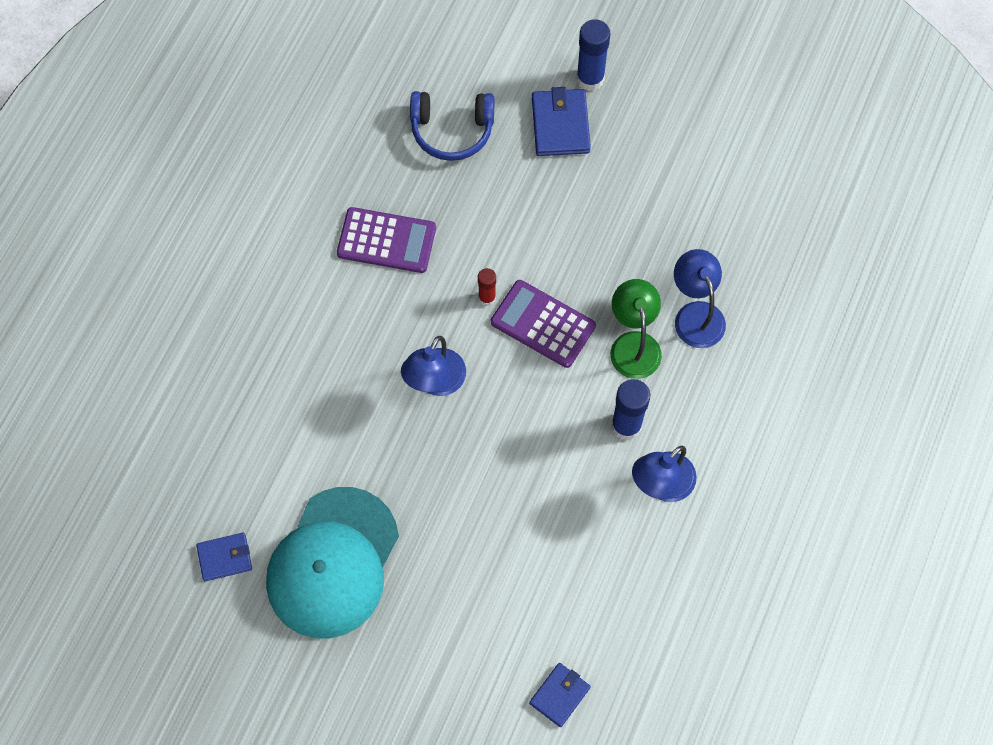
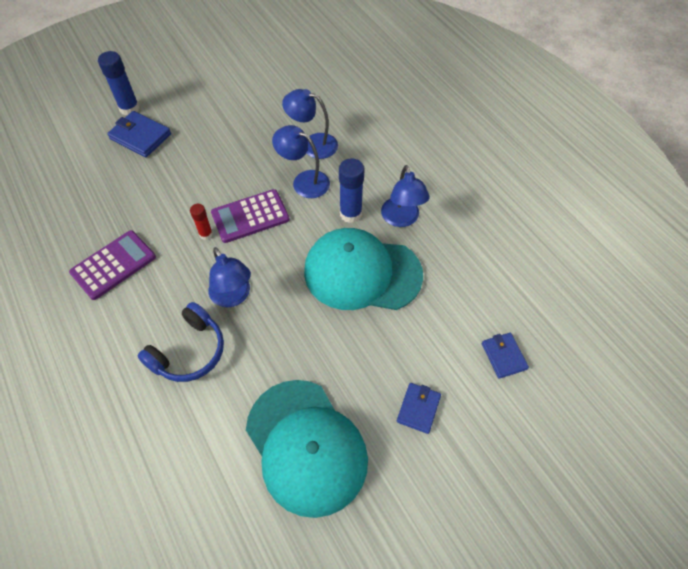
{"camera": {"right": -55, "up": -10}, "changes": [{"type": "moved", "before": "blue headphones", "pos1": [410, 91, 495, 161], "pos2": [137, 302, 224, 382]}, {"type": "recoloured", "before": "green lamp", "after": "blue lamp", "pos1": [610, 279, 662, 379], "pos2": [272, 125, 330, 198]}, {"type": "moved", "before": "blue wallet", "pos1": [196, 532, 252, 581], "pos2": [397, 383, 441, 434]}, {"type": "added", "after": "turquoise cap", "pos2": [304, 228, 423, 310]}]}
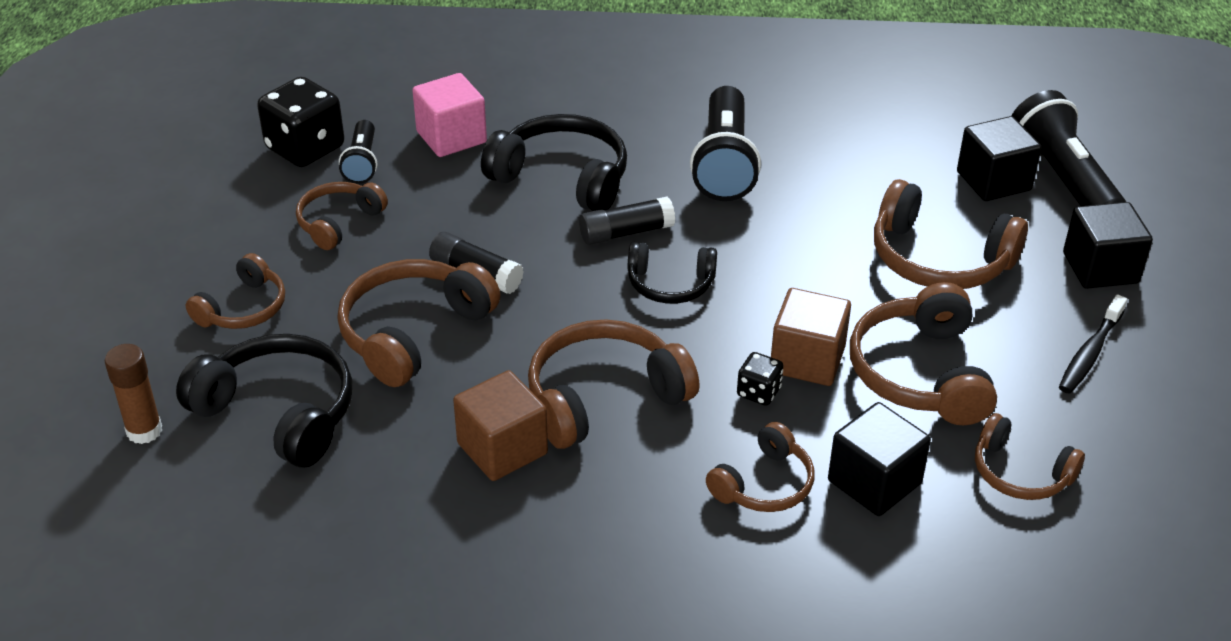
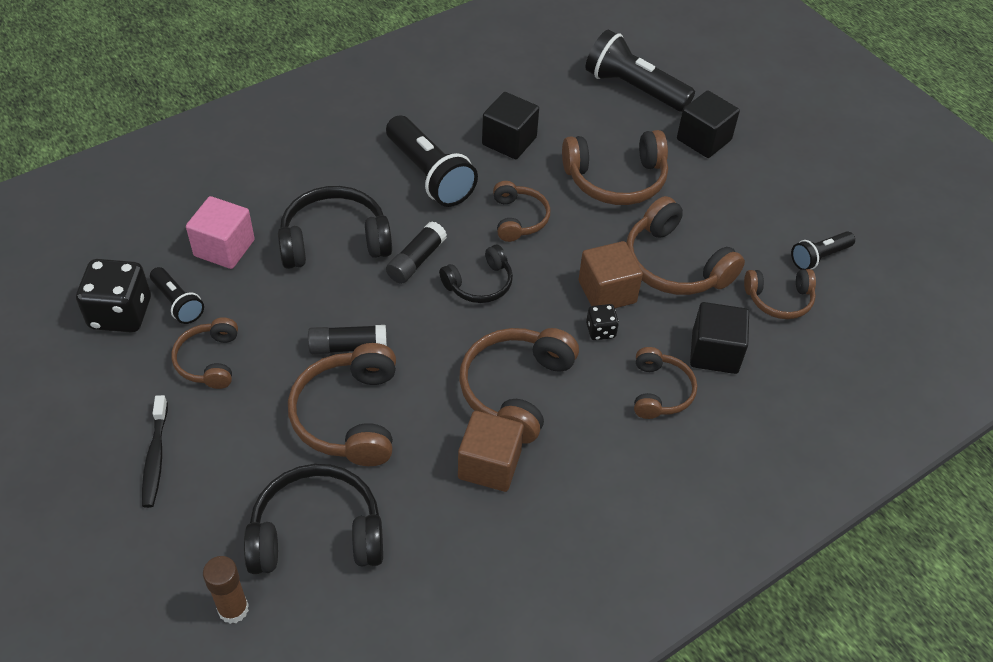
{"camera": {"right": -40, "up": 10}, "changes": [{"type": "moved", "before": "black cube", "pos1": [957, 116, 1041, 201], "pos2": [482, 92, 539, 159]}, {"type": "moved", "before": "brown headphones", "pos1": [186, 253, 285, 329], "pos2": [493, 181, 550, 242]}, {"type": "moved", "before": "black toothbrush", "pos1": [1059, 295, 1127, 394], "pos2": [142, 395, 168, 508]}, {"type": "added", "after": "black flashlight", "pos2": [791, 231, 855, 270]}]}
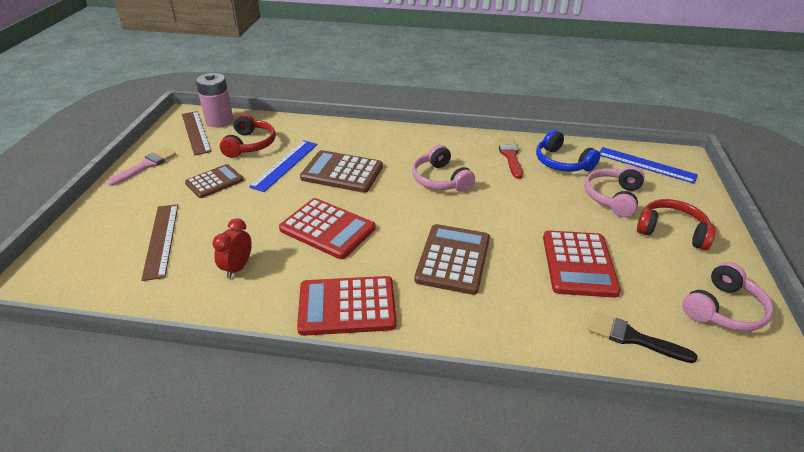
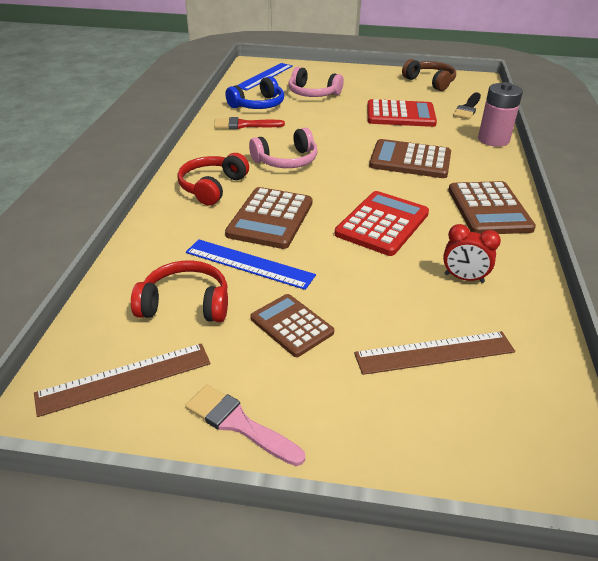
{"camera": {"right": -90, "up": 0}, "changes": [{"type": "moved", "before": "pink battery", "pos1": [196, 73, 233, 128], "pos2": [478, 82, 523, 147]}, {"type": "moved", "before": "red headphones", "pos1": [637, 199, 716, 250], "pos2": [177, 153, 249, 205]}, {"type": "recoloured", "before": "pink headphones", "after": "brown headphones", "pos1": [682, 262, 773, 332], "pos2": [402, 59, 456, 91]}, {"type": "recoloured", "before": "red calculator", "after": "brown calculator", "pos1": [297, 276, 397, 336], "pos2": [448, 181, 536, 234]}]}
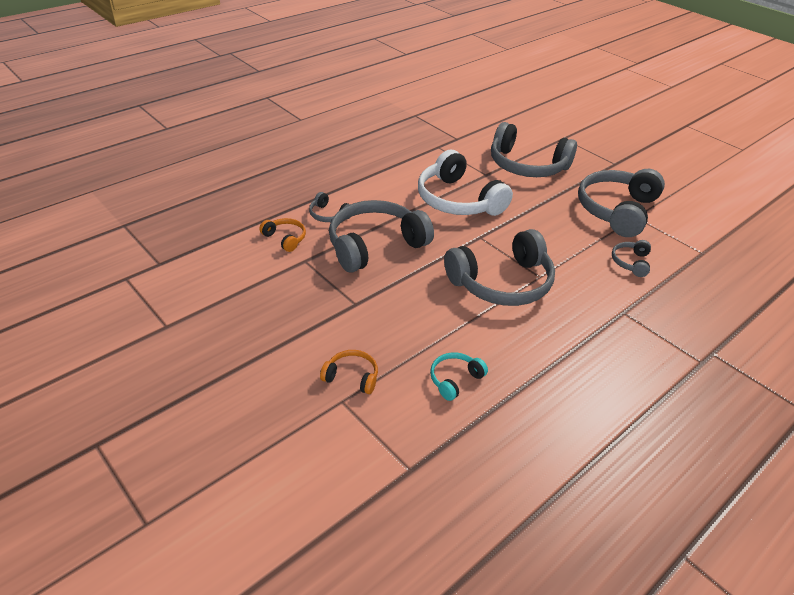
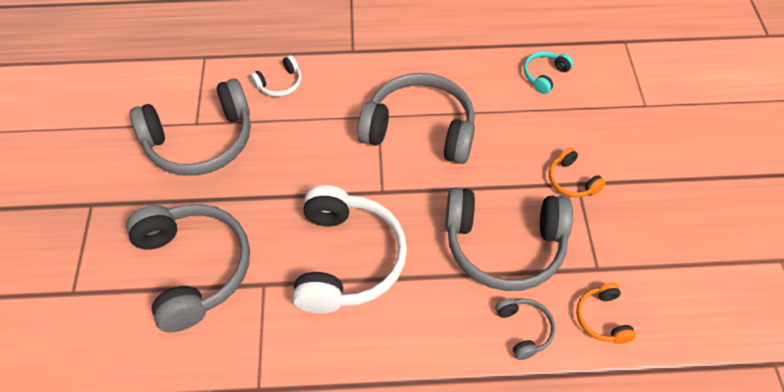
{"camera": {"right": -140, "up": 15}, "changes": [{"type": "recoloured", "before": "grey headphones", "after": "white headphones", "pos1": [612, 240, 651, 277], "pos2": [250, 55, 302, 97]}, {"type": "moved", "before": "orange headphones", "pos1": [320, 350, 378, 394], "pos2": [549, 147, 606, 198]}, {"type": "turned", "before": "turquoise headphones", "pos1": [430, 352, 488, 401], "pos2": [524, 51, 573, 94], "turn": 135}]}
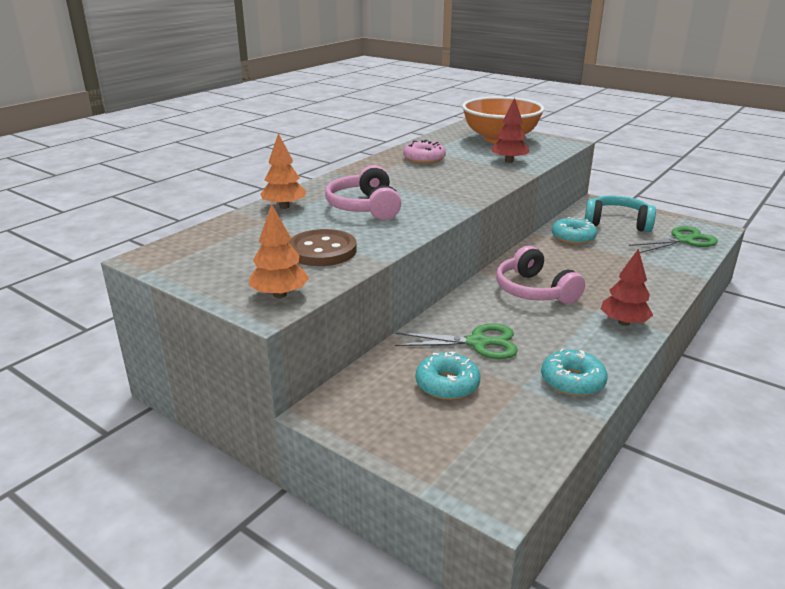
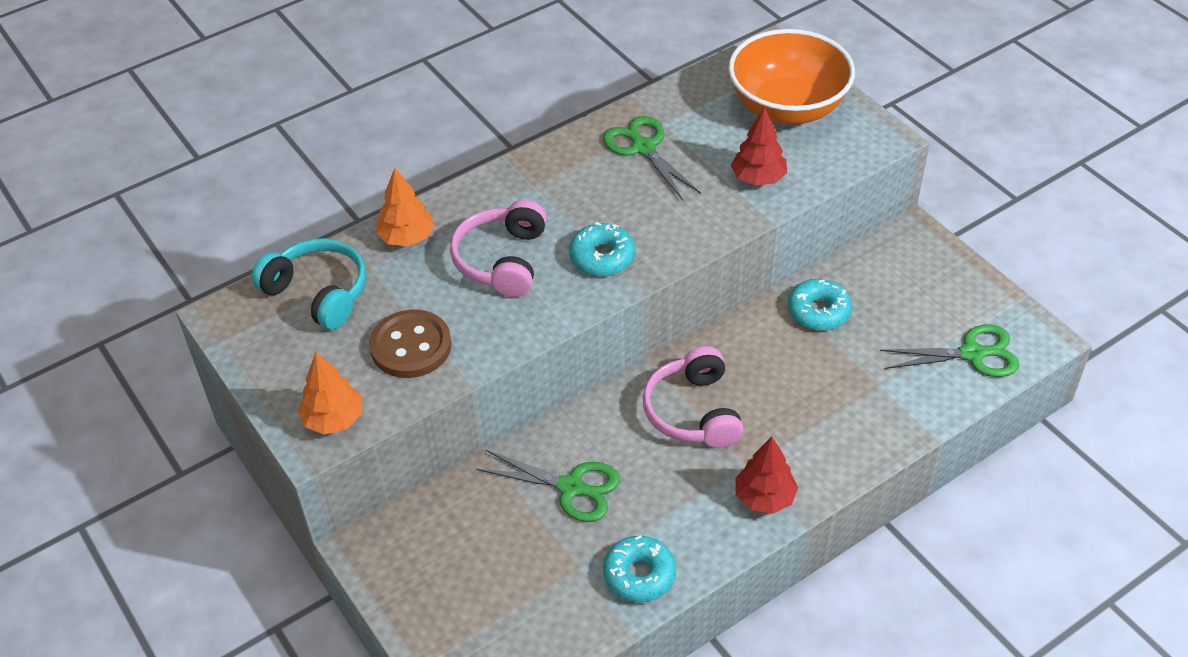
{"camera": {"right": 20, "up": 20}, "changes": [{"type": "replaced", "before": "pink donut", "after": "green scissors", "pos1": [403, 140, 446, 164], "pos2": [603, 116, 701, 200]}, {"type": "moved", "before": "turquoise headphones", "pos1": [584, 195, 656, 232], "pos2": [251, 238, 366, 330]}, {"type": "moved", "before": "turquoise donut", "pos1": [416, 352, 481, 400], "pos2": [569, 222, 635, 276]}]}
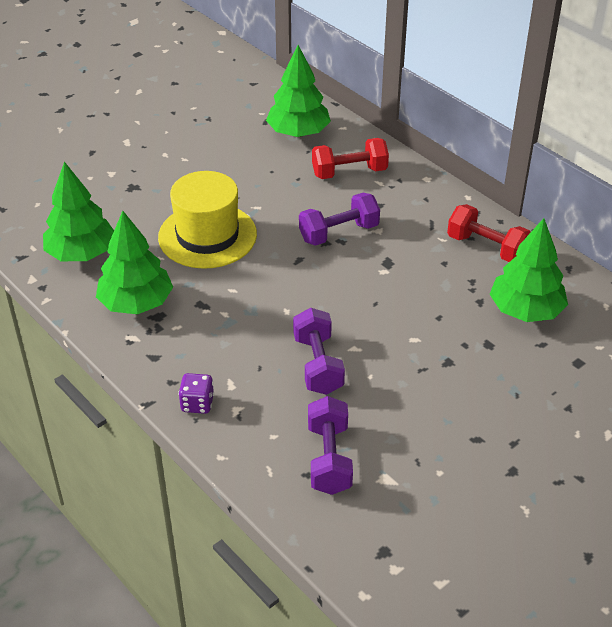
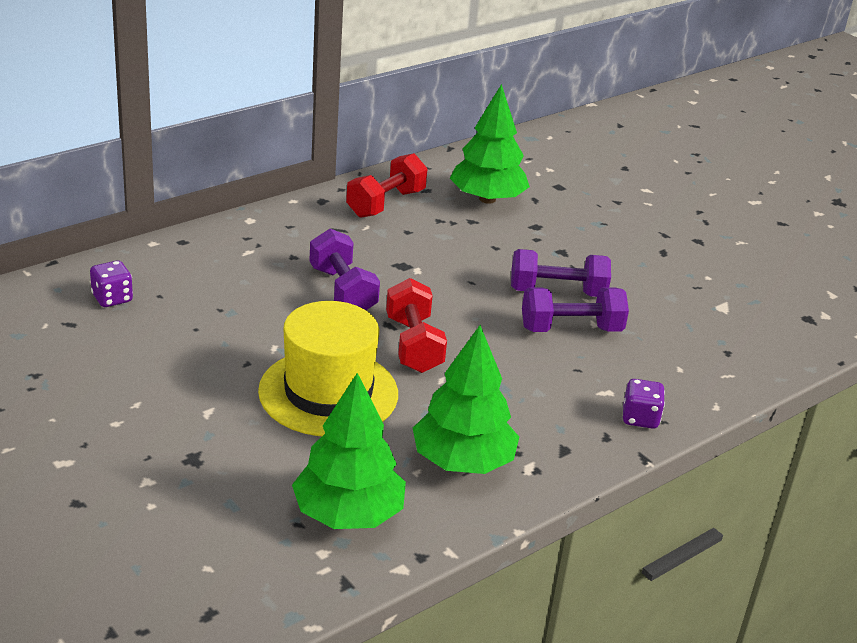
{"camera": {"right": -90, "up": -10}, "changes": [{"type": "replaced", "before": "green tree", "after": "purple dice", "pos1": [266, 45, 331, 137], "pos2": [90, 261, 133, 307]}, {"type": "moved", "before": "red dumbbell", "pos1": [312, 138, 389, 179], "pos2": [386, 278, 447, 373]}, {"type": "moved", "before": "purple dumbbell", "pos1": [308, 396, 353, 495], "pos2": [511, 249, 611, 297]}]}
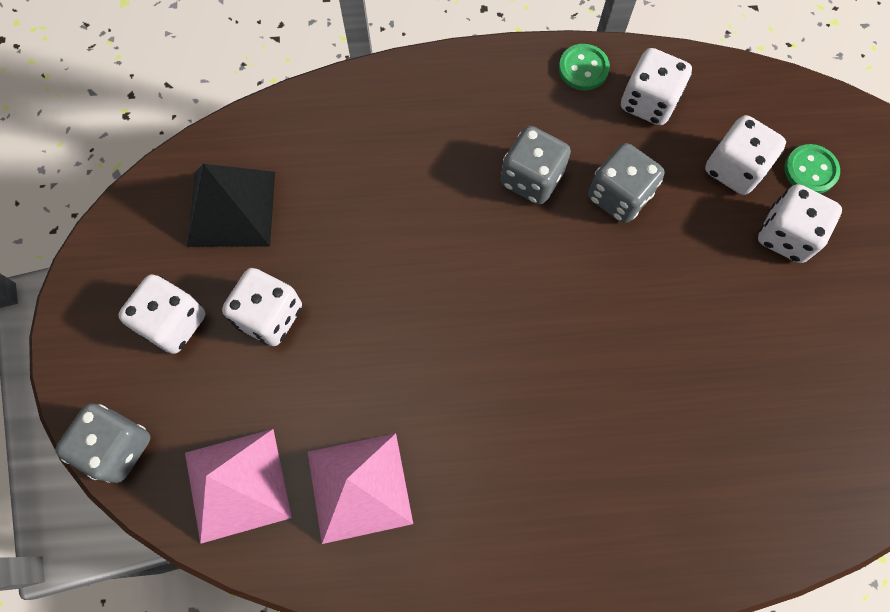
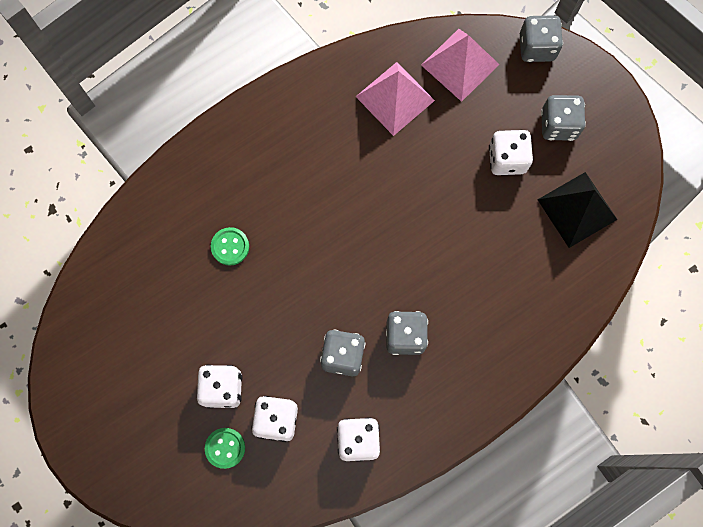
{"camera": {"right": 150, "up": 5}, "changes": [{"type": "moved", "before": "green button", "pos1": [559, 44, 610, 91], "pos2": [211, 227, 249, 266]}, {"type": "recoloured", "before": "white dice", "after": "grey dice", "pos1": [118, 274, 205, 354], "pos2": [541, 95, 586, 141]}]}
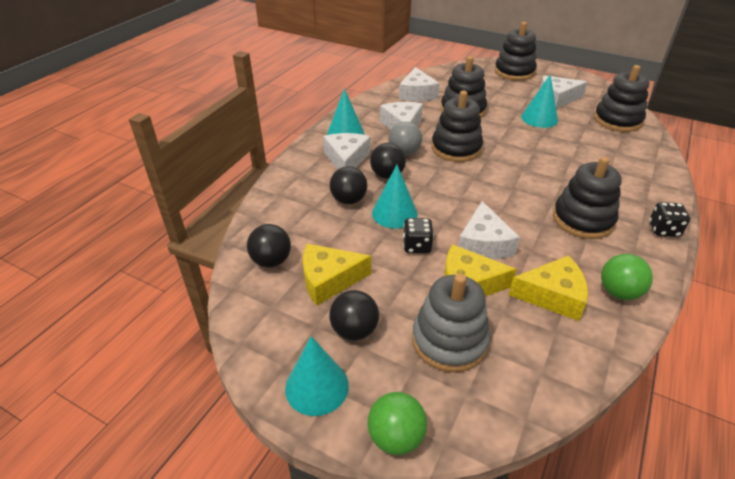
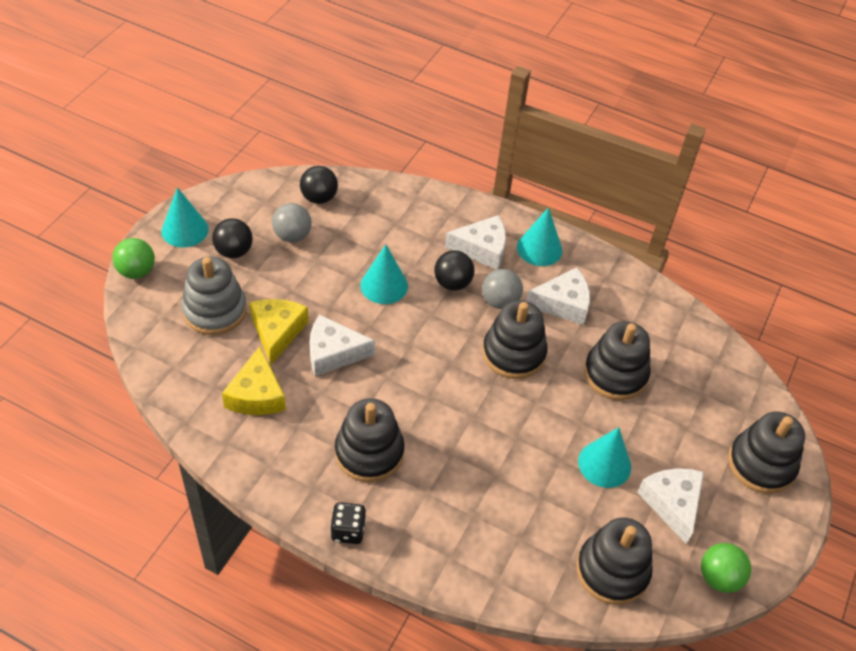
{"camera": {"right": 85, "up": 10}, "changes": [{"type": "removed", "before": "white cheese", "pos1": [399, 67, 440, 101]}, {"type": "removed", "before": "black ball", "pos1": [330, 166, 367, 204]}, {"type": "removed", "before": "black dice", "pos1": [403, 218, 434, 253]}, {"type": "replaced", "before": "yellow cheese", "after": "grey ball", "pos1": [303, 244, 371, 305], "pos2": [272, 203, 312, 242]}, {"type": "moved", "before": "green ball", "pos1": [601, 254, 653, 300], "pos2": [701, 543, 751, 593]}]}
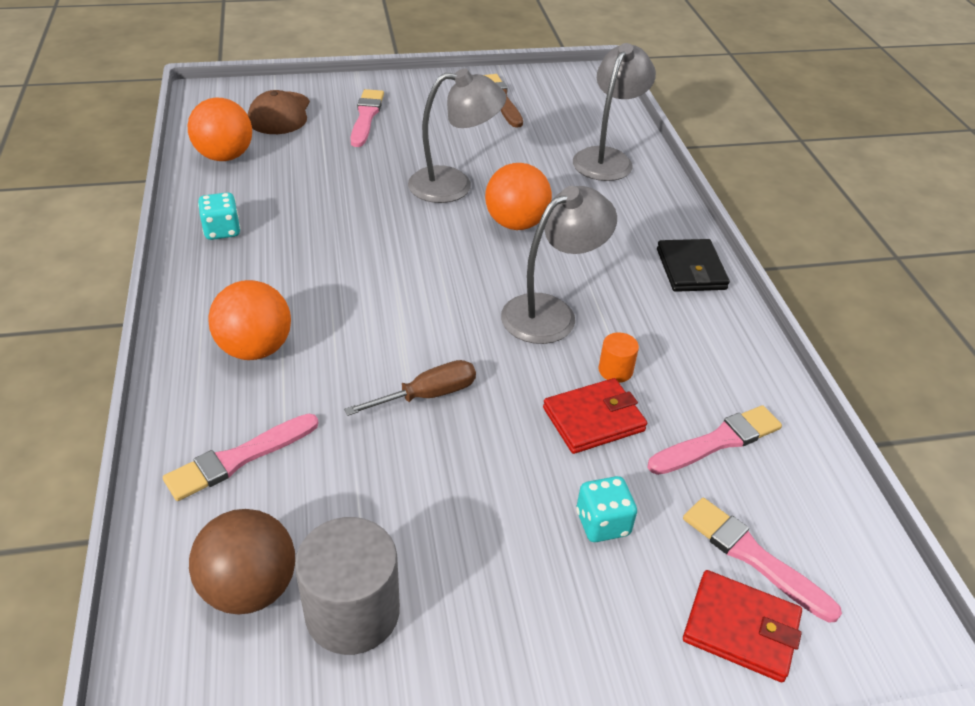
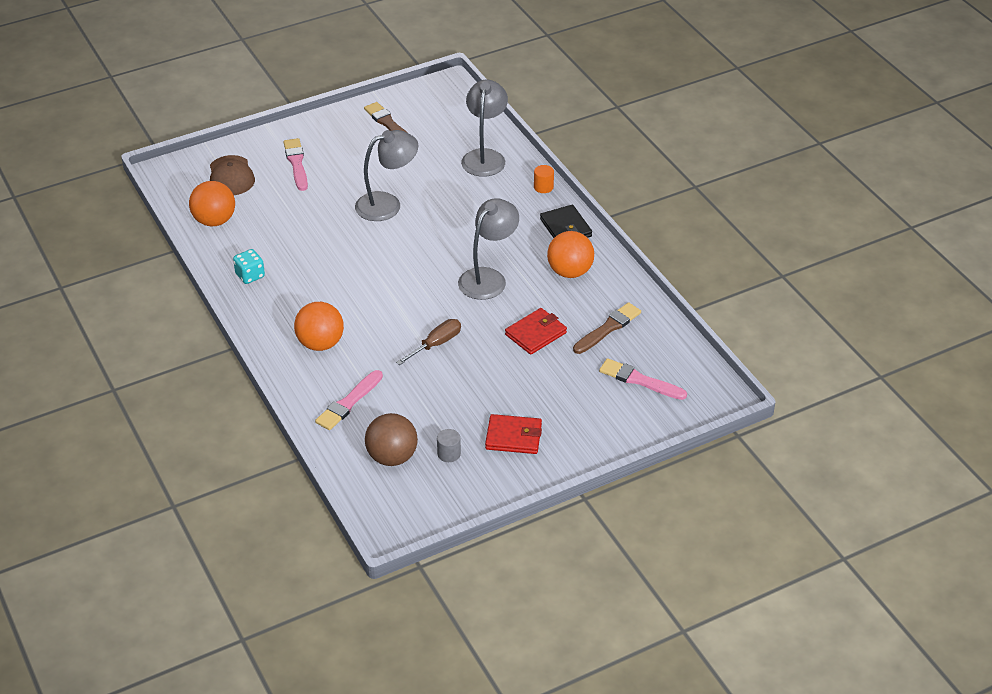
{"camera": {"right": -15, "up": 0}, "changes": [{"type": "moved", "before": "orange ball", "pos1": [485, 163, 552, 230], "pos2": [547, 231, 594, 278]}, {"type": "moved", "before": "orange cylinder", "pos1": [599, 332, 639, 383], "pos2": [534, 165, 554, 193]}, {"type": "recoloured", "before": "pink brush", "after": "brown brush", "pos1": [648, 405, 782, 475], "pos2": [573, 302, 641, 354]}, {"type": "removed", "before": "turquoise dice", "pos1": [576, 476, 637, 542]}, {"type": "resized", "before": "grey cylinder", "pos1": [295, 517, 400, 655], "pos2": [437, 429, 461, 462], "scale": 0.48}, {"type": "moved", "before": "red wallet", "pos1": [683, 570, 802, 682], "pos2": [485, 414, 542, 454]}]}
